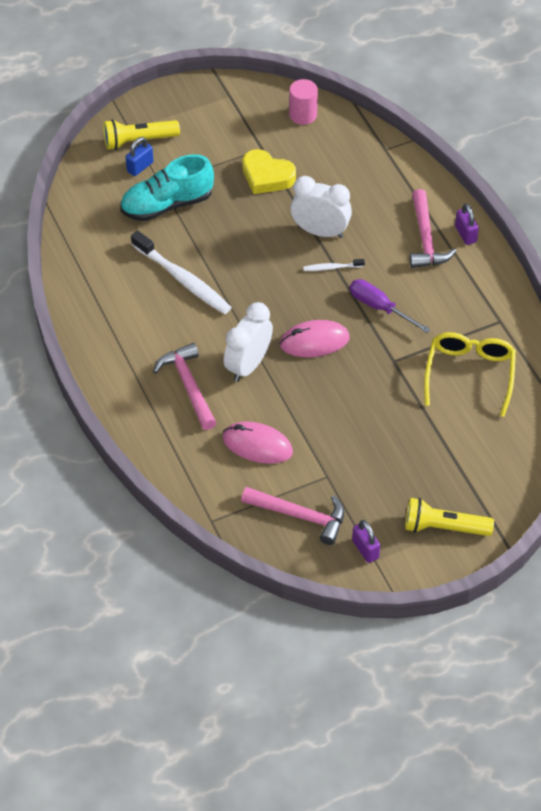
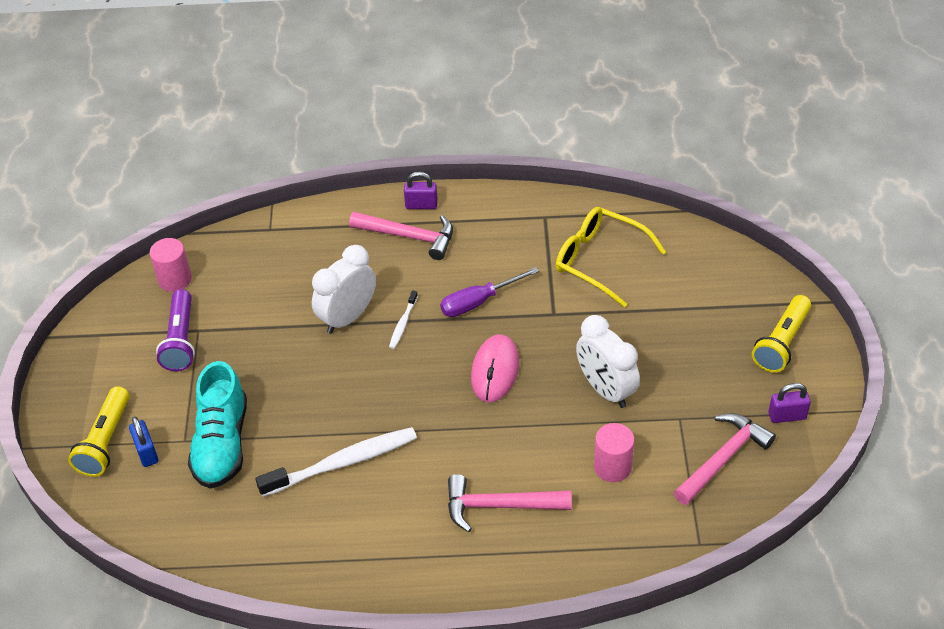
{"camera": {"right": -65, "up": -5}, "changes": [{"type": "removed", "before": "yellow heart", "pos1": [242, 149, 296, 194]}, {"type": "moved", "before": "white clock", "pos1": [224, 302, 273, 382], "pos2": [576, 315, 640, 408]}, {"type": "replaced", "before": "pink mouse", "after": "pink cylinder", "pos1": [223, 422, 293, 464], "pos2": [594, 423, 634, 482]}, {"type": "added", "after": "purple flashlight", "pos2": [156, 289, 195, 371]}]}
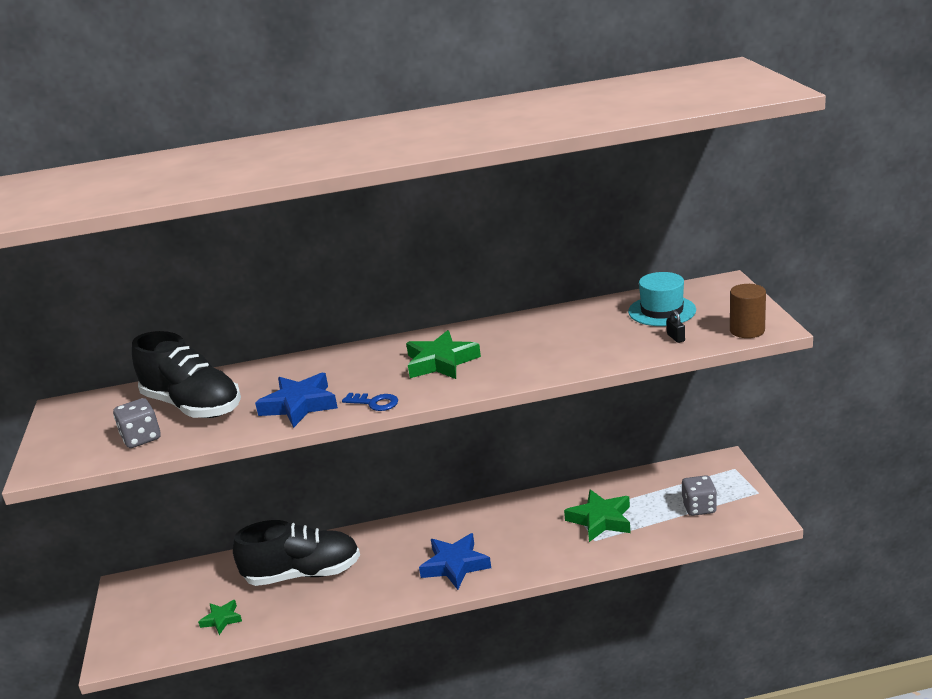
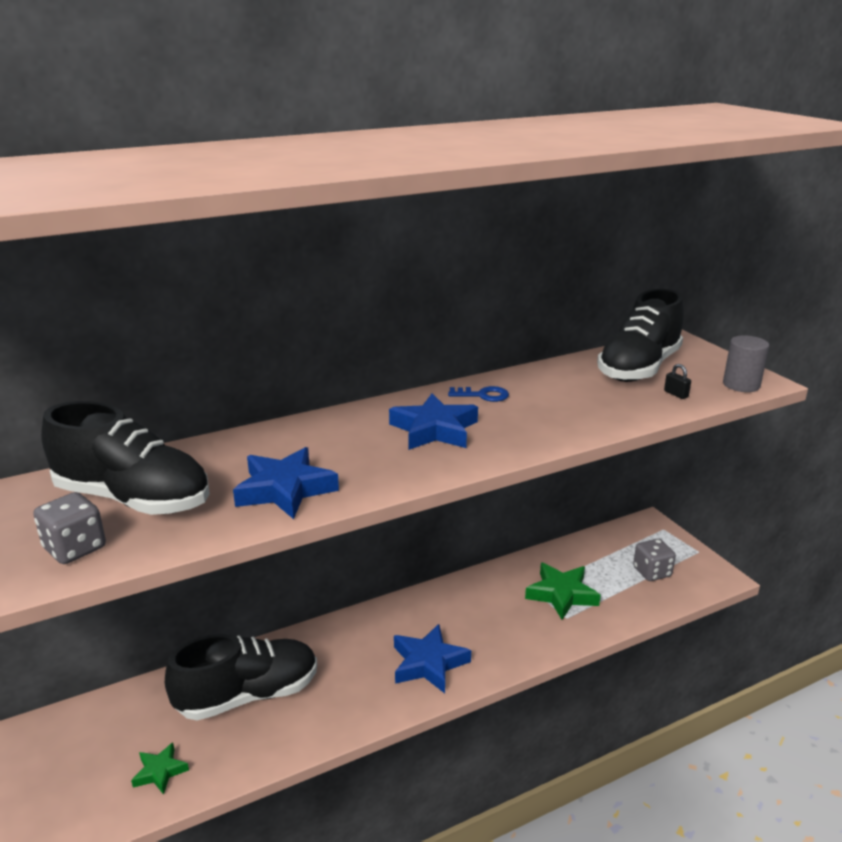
{"camera": {"right": -20, "up": 0}, "changes": [{"type": "replaced", "before": "turquoise hat", "after": "black shoe", "pos1": [628, 272, 696, 326], "pos2": [597, 289, 684, 382]}, {"type": "recoloured", "before": "brown cylinder", "after": "grey cylinder", "pos1": [730, 284, 766, 338], "pos2": [723, 335, 769, 392]}, {"type": "recoloured", "before": "green star", "after": "blue star", "pos1": [406, 330, 481, 379], "pos2": [389, 394, 478, 450]}, {"type": "moved", "before": "blue key", "pos1": [342, 393, 398, 411], "pos2": [448, 386, 509, 402]}]}
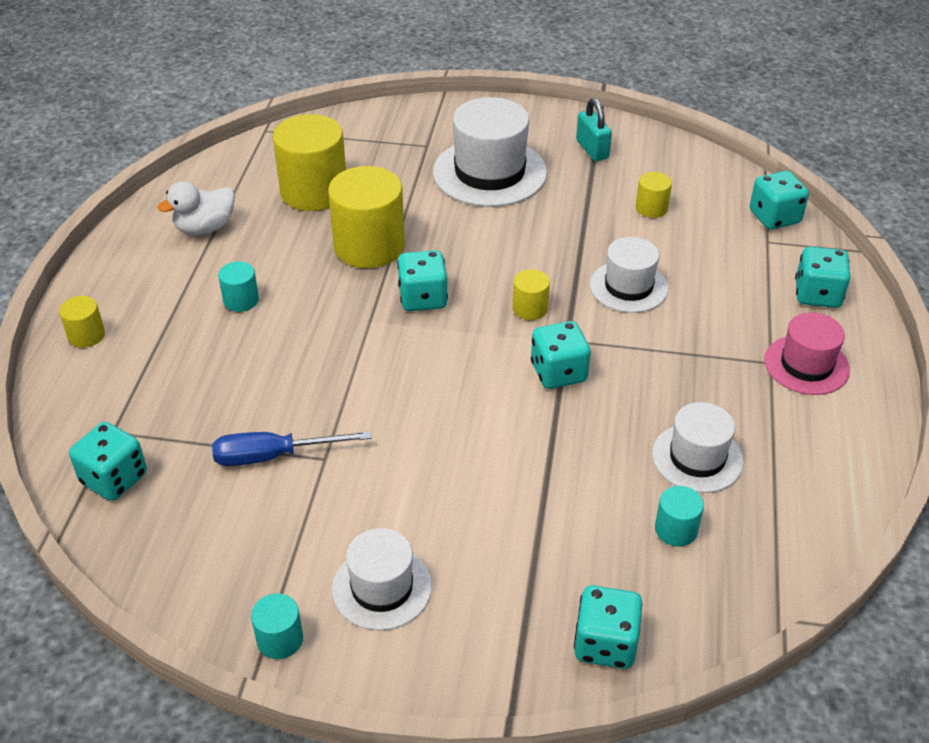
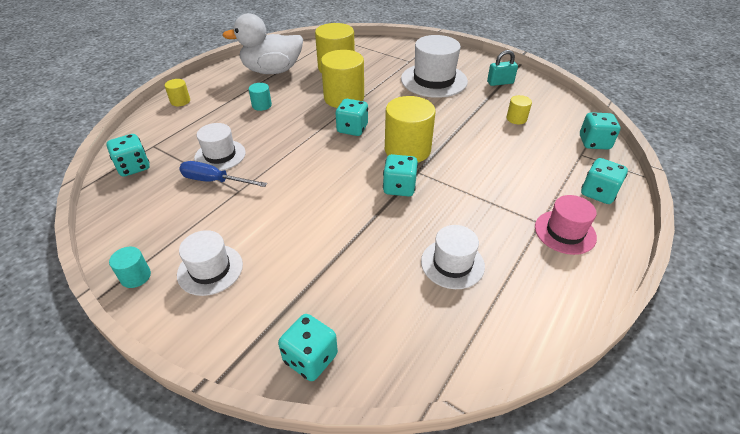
{"camera": {"right": 25, "up": 0}, "changes": [{"type": "turned", "before": "turquoise padlock", "pos1": [576, 98, 612, 161], "pos2": [487, 50, 518, 86], "turn": 75}, {"type": "resized", "before": "white duck", "pos1": [158, 181, 235, 235], "pos2": [223, 13, 303, 74], "scale": 1.78}, {"type": "moved", "before": "white hat", "pos1": [590, 237, 668, 313], "pos2": [194, 123, 246, 171]}, {"type": "resized", "before": "yellow cylinder", "pos1": [513, 269, 550, 320], "pos2": [385, 96, 436, 163], "scale": 2.11}, {"type": "removed", "before": "turquoise cylinder", "pos1": [655, 486, 704, 547]}]}
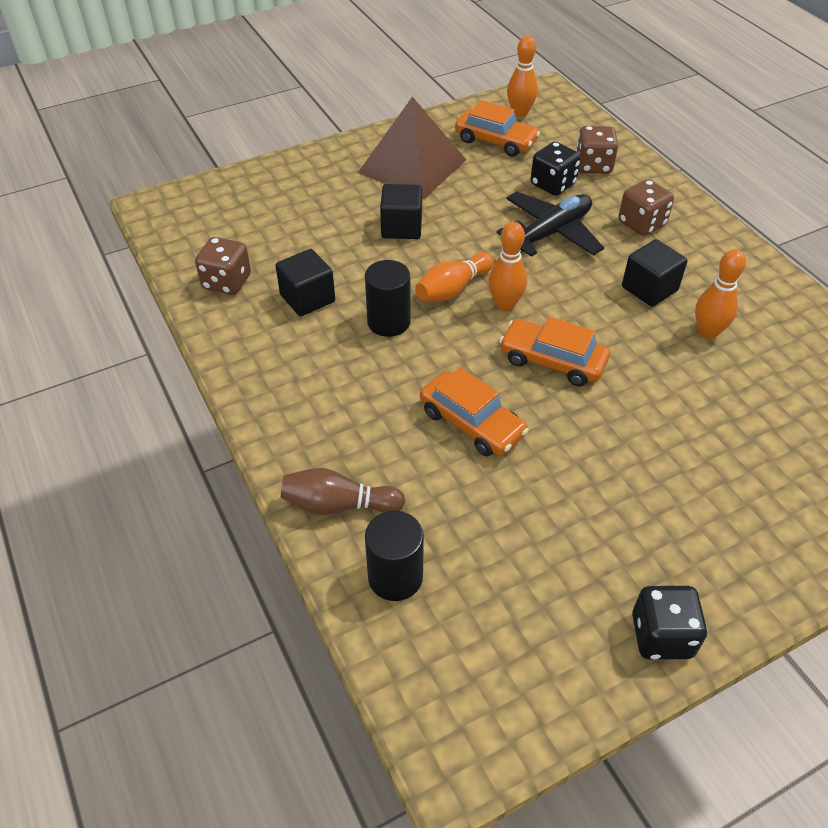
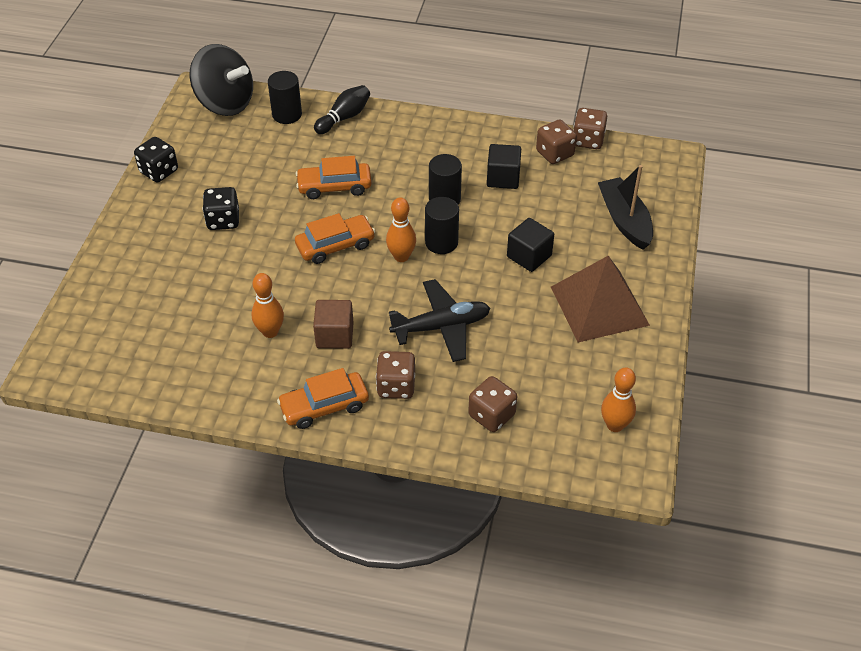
{"camera": {"right": 130, "up": 0}, "changes": [{"type": "moved", "before": "orange car", "pos1": [455, 100, 540, 157], "pos2": [277, 368, 369, 429]}, {"type": "moved", "before": "black dice", "pos1": [531, 142, 581, 196], "pos2": [203, 187, 239, 230]}, {"type": "turned", "before": "black plane", "pos1": [496, 192, 604, 257], "pos2": [389, 279, 490, 362], "turn": -105}, {"type": "recoloured", "before": "black cube", "after": "brown cube", "pos1": [622, 239, 688, 307], "pos2": [313, 300, 354, 348]}, {"type": "replaced", "before": "orange bowling pin", "after": "black cylinder", "pos1": [415, 252, 494, 301], "pos2": [425, 197, 459, 254]}, {"type": "recoloured", "before": "brown bowling pin", "after": "black bowling pin", "pos1": [281, 468, 405, 515], "pos2": [314, 85, 370, 134]}, {"type": "added", "after": "black spinning top", "pos2": [190, 44, 253, 116]}, {"type": "added", "after": "brown dice", "pos2": [573, 108, 607, 149]}, {"type": "added", "after": "black boat", "pos2": [598, 165, 653, 250]}]}
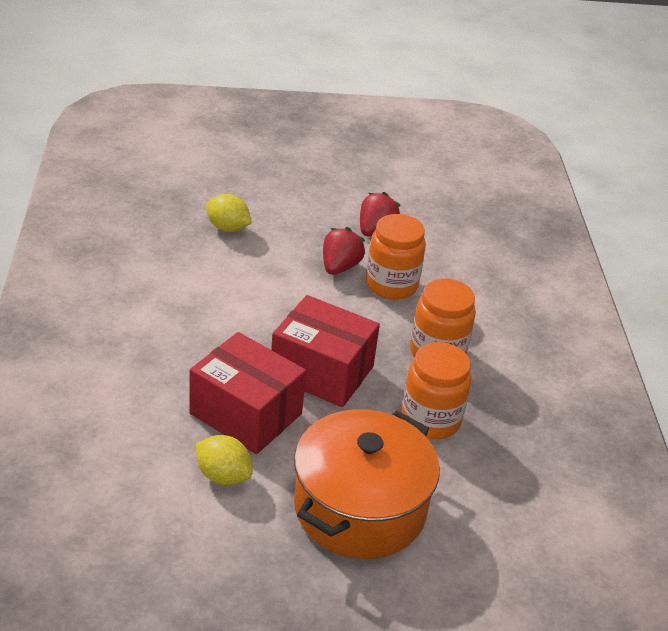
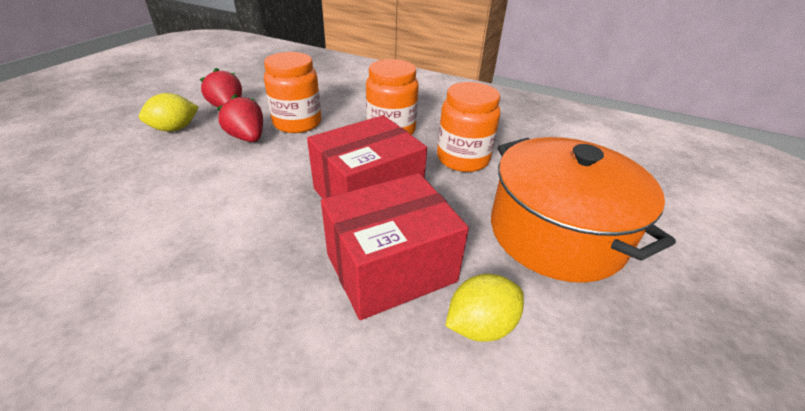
{"camera": {"right": -60, "up": 0}, "changes": [{"type": "moved", "before": "yellow lemon", "pos1": [206, 194, 252, 232], "pos2": [139, 93, 199, 132]}]}
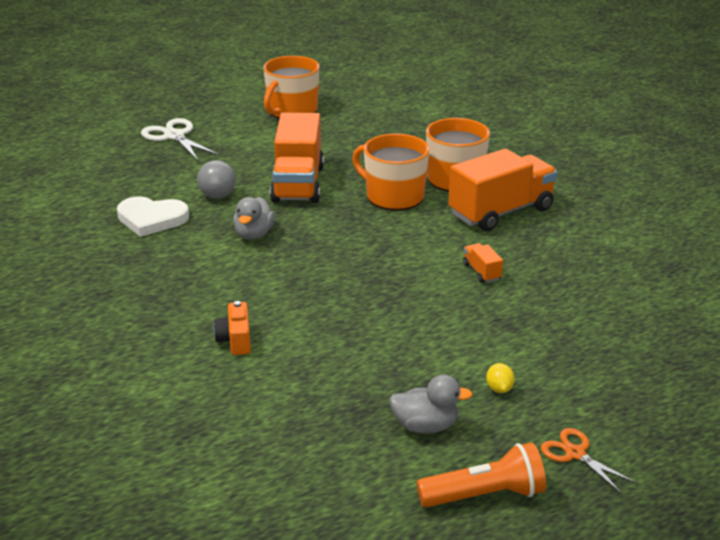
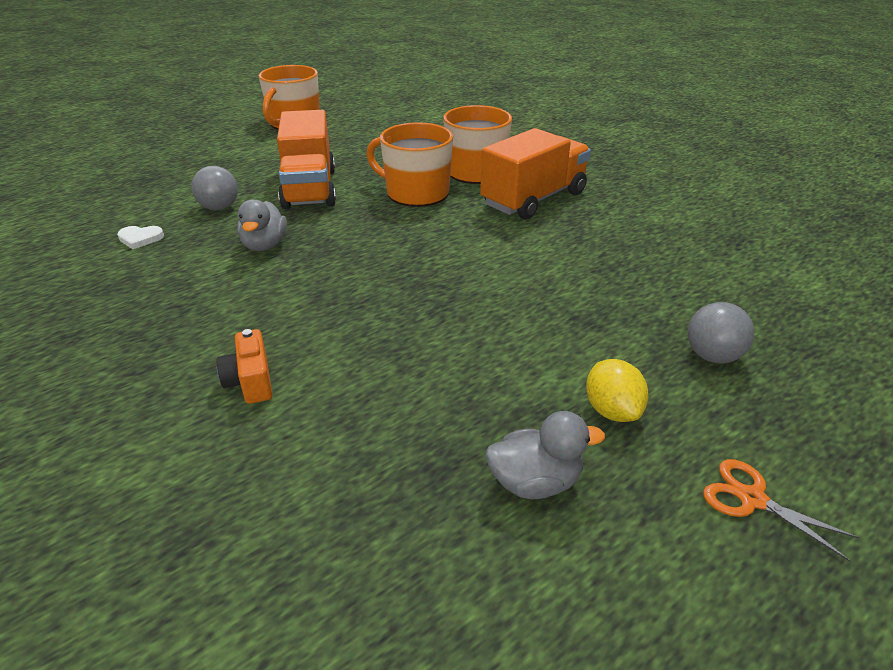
{"camera": {"right": -10, "up": 5}, "changes": [{"type": "removed", "before": "white scissors", "pos1": [141, 118, 220, 161]}, {"type": "resized", "before": "white heart", "pos1": [117, 196, 189, 237], "pos2": [117, 226, 164, 249], "scale": 0.51}, {"type": "removed", "before": "orange truck", "pos1": [463, 243, 503, 283]}, {"type": "resized", "before": "yellow lemon", "pos1": [486, 363, 515, 393], "pos2": [586, 359, 649, 422], "scale": 1.54}, {"type": "removed", "before": "orange flashlight", "pos1": [417, 442, 546, 507]}, {"type": "added", "after": "grey ball", "pos2": [688, 302, 754, 364]}]}
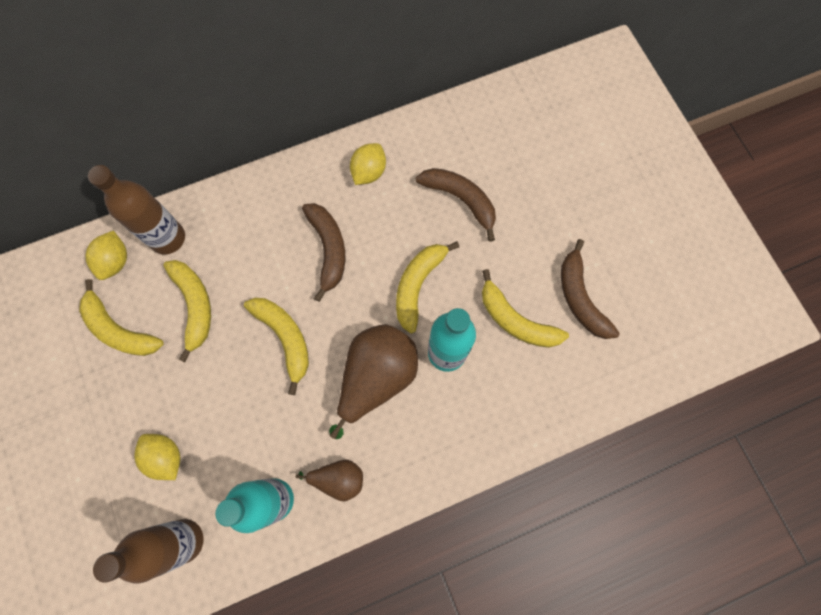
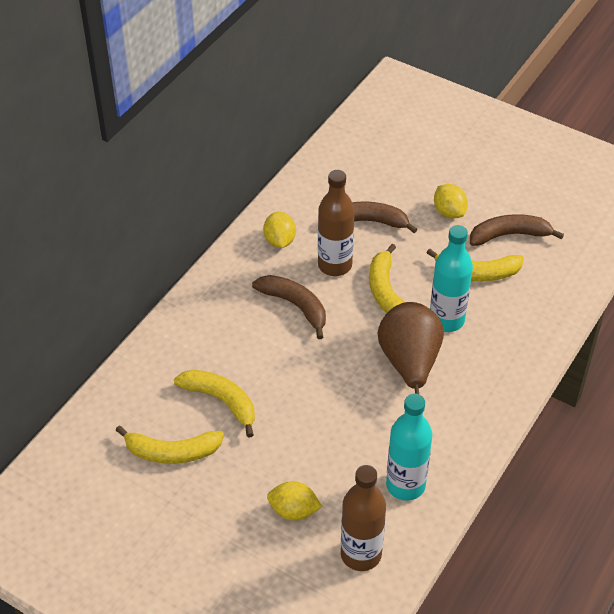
{"camera": {"right": -35, "up": -25}, "changes": [{"type": "moved", "before": "brown bottle", "pos1": [88, 165, 185, 255], "pos2": [318, 170, 354, 276]}, {"type": "moved", "before": "yellow lemon", "pos1": [86, 230, 127, 280], "pos2": [434, 184, 468, 219]}, {"type": "turned", "before": "brown banana", "pos1": [561, 239, 620, 339], "pos2": [470, 214, 564, 246], "turn": 135}, {"type": "removed", "before": "yellow banana", "pos1": [244, 298, 309, 395]}, {"type": "removed", "before": "brown pear", "pos1": [296, 460, 363, 501]}]}
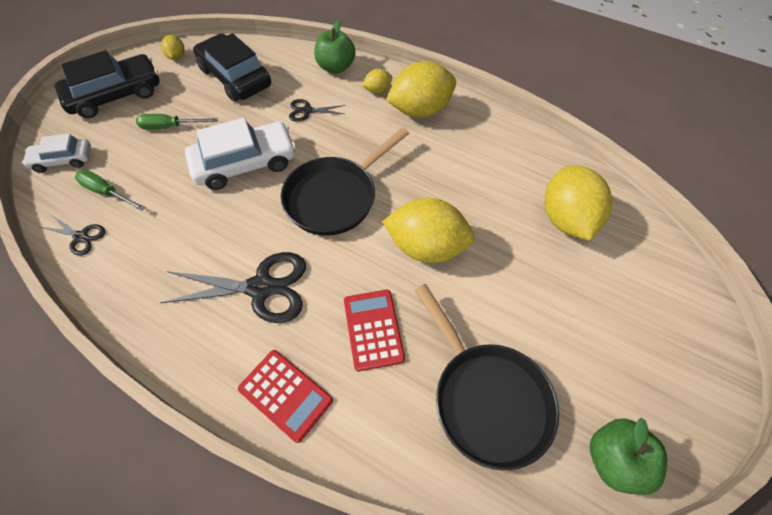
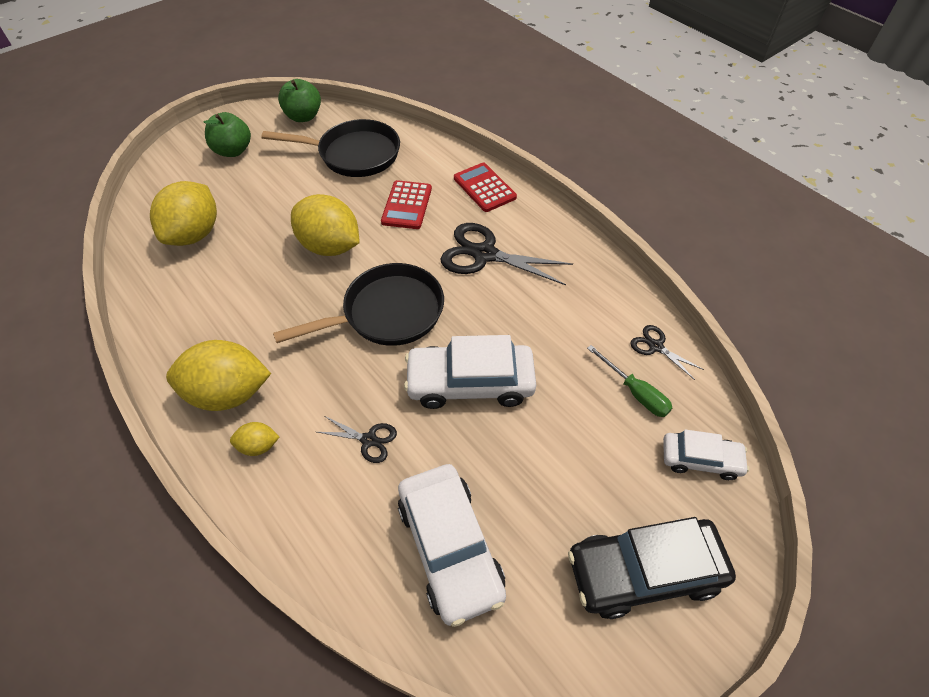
{"camera": {"right": -160, "up": -5}, "changes": [{"type": "moved", "before": "green apple", "pos1": [314, 20, 356, 74], "pos2": [203, 112, 251, 157]}, {"type": "recoloured", "before": "black car", "after": "white car", "pos1": [193, 33, 271, 101], "pos2": [398, 464, 506, 627]}, {"type": "removed", "before": "yellow lemon", "pos1": [161, 35, 185, 60]}, {"type": "removed", "before": "green screwdriver", "pos1": [136, 114, 218, 130]}, {"type": "turned", "before": "black pan", "pos1": [415, 284, 559, 471], "pos2": [261, 119, 400, 177], "turn": 105}]}
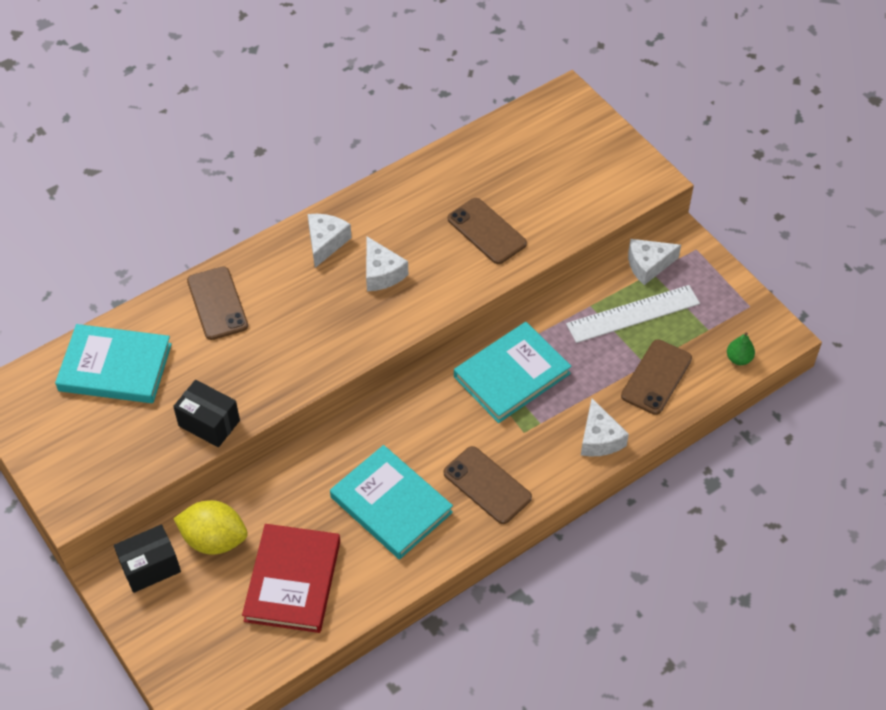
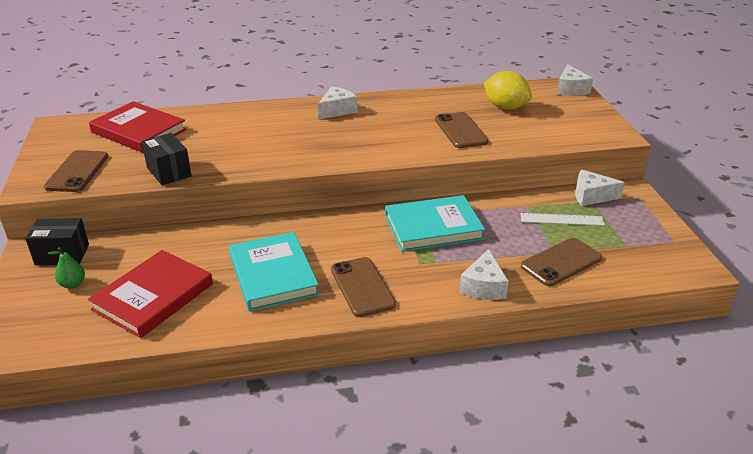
{"camera": {"right": 25, "up": -20}, "changes": [{"type": "moved", "before": "white cheese", "pos1": [366, 237, 408, 291], "pos2": [557, 65, 593, 96]}, {"type": "moved", "before": "brown phone", "pos1": [187, 266, 248, 340], "pos2": [44, 150, 108, 192]}, {"type": "resized", "before": "white ruler", "pos1": [566, 285, 700, 343], "pos2": [520, 213, 605, 226], "scale": 0.66}, {"type": "recoloured", "before": "turquoise book", "after": "red book", "pos1": [55, 324, 172, 403], "pos2": [89, 101, 186, 153]}, {"type": "moved", "before": "green pear", "pos1": [727, 333, 755, 365], "pos2": [48, 247, 85, 289]}, {"type": "moved", "before": "yellow lemon", "pos1": [173, 500, 248, 555], "pos2": [484, 71, 532, 110]}]}
